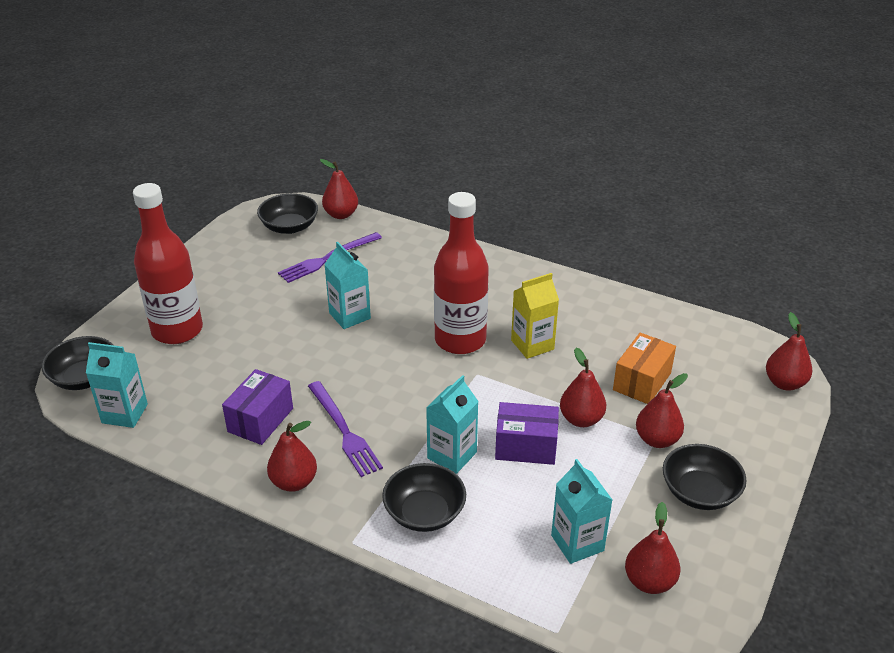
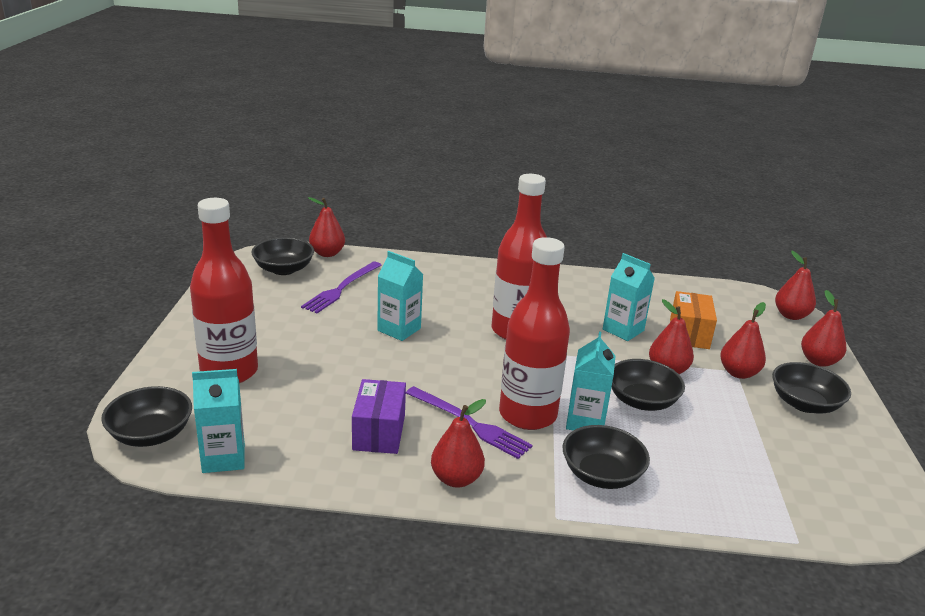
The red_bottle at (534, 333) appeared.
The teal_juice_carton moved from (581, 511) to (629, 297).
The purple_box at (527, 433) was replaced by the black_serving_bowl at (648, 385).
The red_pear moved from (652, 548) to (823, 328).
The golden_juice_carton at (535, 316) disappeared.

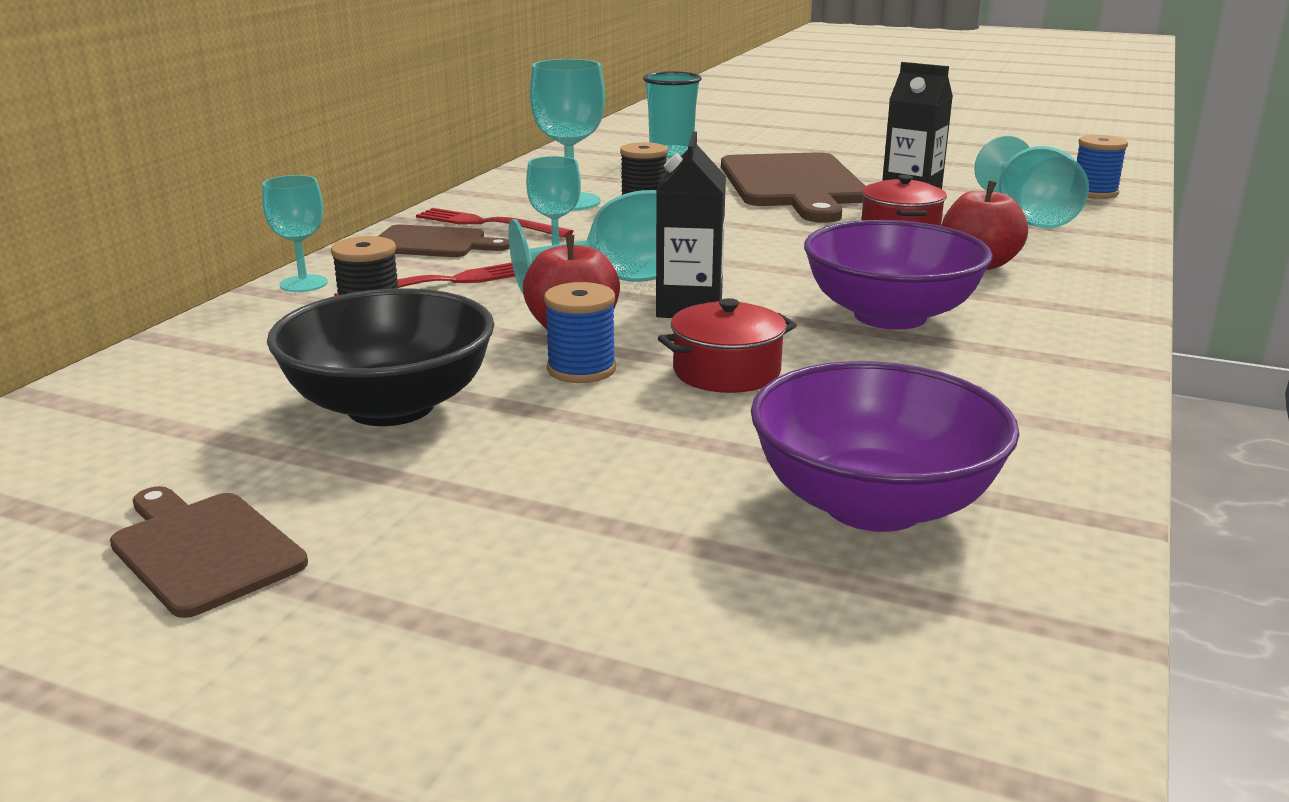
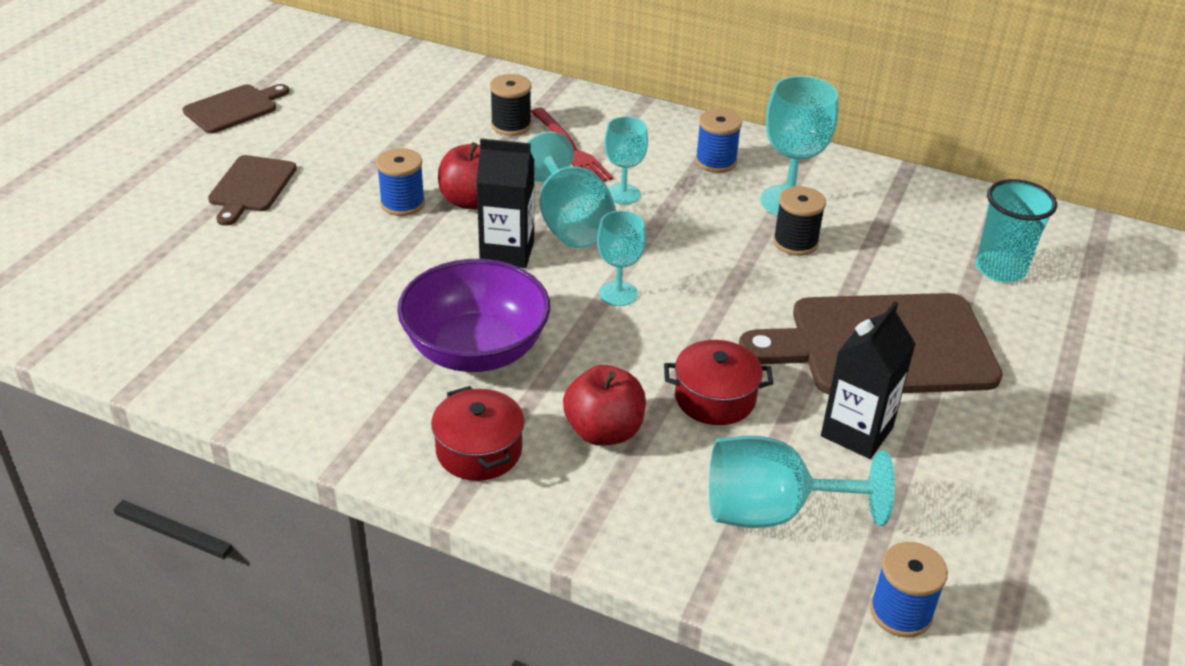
The brown_bread_board moved from (444, 240) to (252, 190).
The red_pot moved from (727, 345) to (477, 433).
The teal_chalice moved from (295, 233) to (621, 258).
The red_dinner_fork at (495, 223) was replaced by the royal_blue_reel_of_thread at (718, 141).
The black_serving_bowl at (381, 357) disappeared.
The purple_serving_bowl at (885, 446) disappeared.

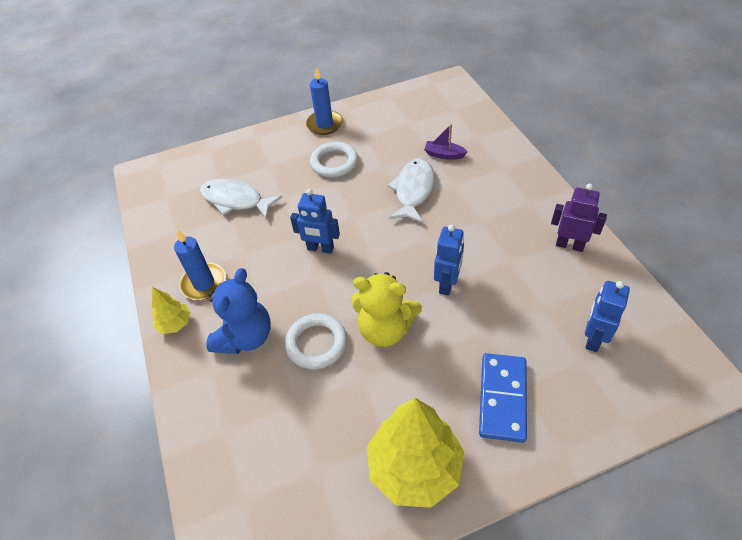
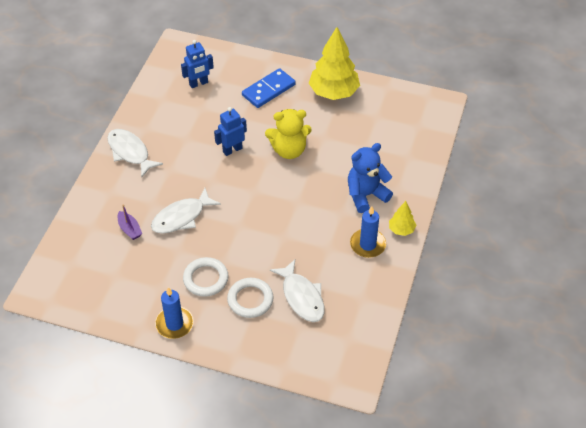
The pure_white_toy_fish at (135, 153) appeared.
The pure_white_hoop moved from (316, 341) to (250, 298).
The golden_stuffed_bear at (386, 309) turned 120 degrees clockwise.
The royal_blue_robot_figure at (315, 221) disappeared.
The purple_robot_figure at (579, 217) disappeared.

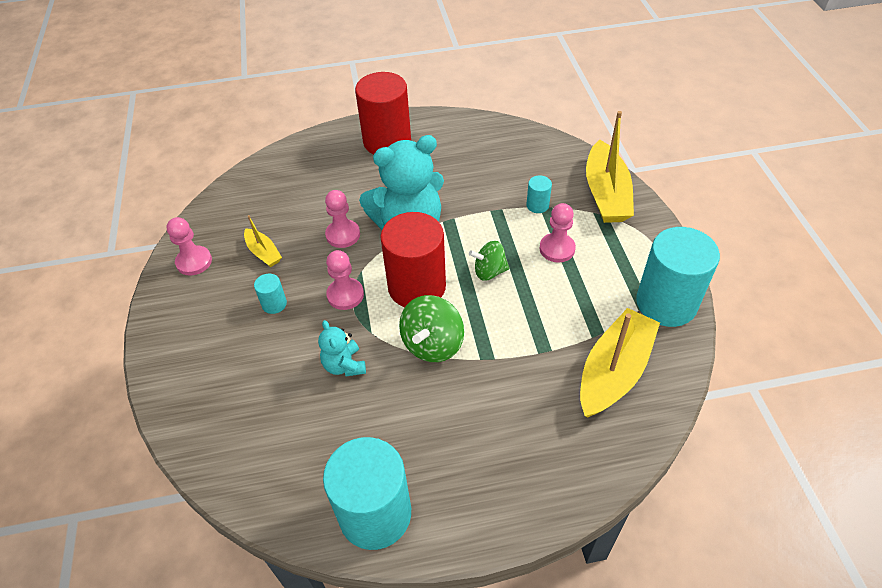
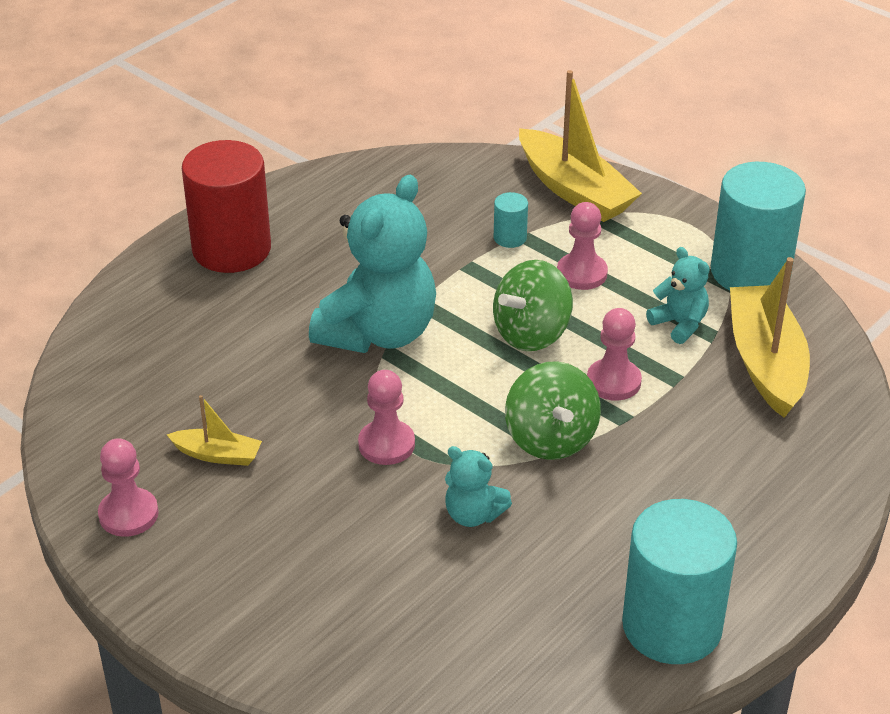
The emerald_whirligig at (489, 261) changed to 1.51 times the size.
The rosy_pawn moved from (342, 219) to (614, 354).
The teal_stuffed_bear at (678, 295) appeared.
The teal_solid_cylinder at (270, 294) disappeared.
The red_solid_cylinder at (413, 259) disappeared.

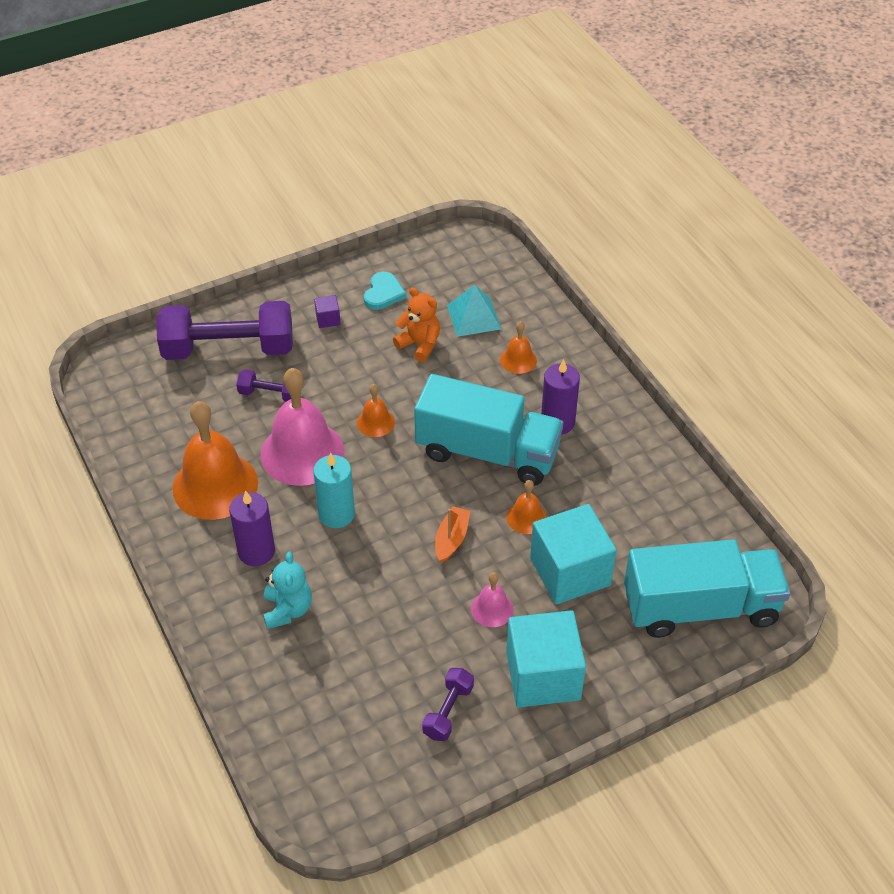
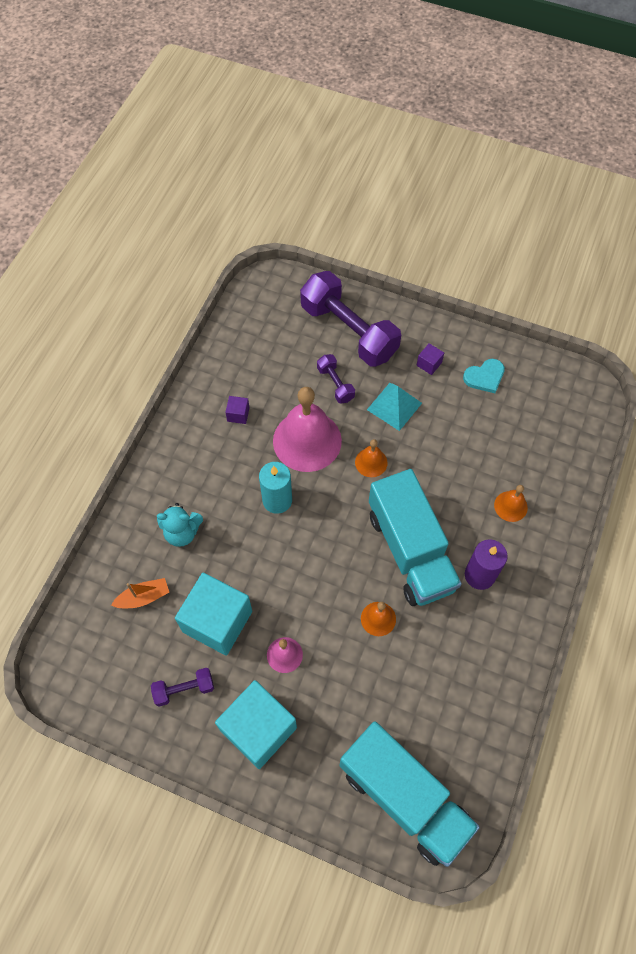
The orange_sailboat moved from (453, 534) to (140, 593).
The teal_stuffed_bear at (287, 590) turned 45 degrees clockwise.
The teal_block moved from (573, 554) to (213, 614).
The orange_bell at (215, 460) was replaced by the purple_block at (237, 410).
The teal_solid_pyramid moved from (474, 311) to (394, 407).
The purple_wax_candle at (252, 528) disappeared.
The orange_stuffed_bear at (416, 324) disappeared.

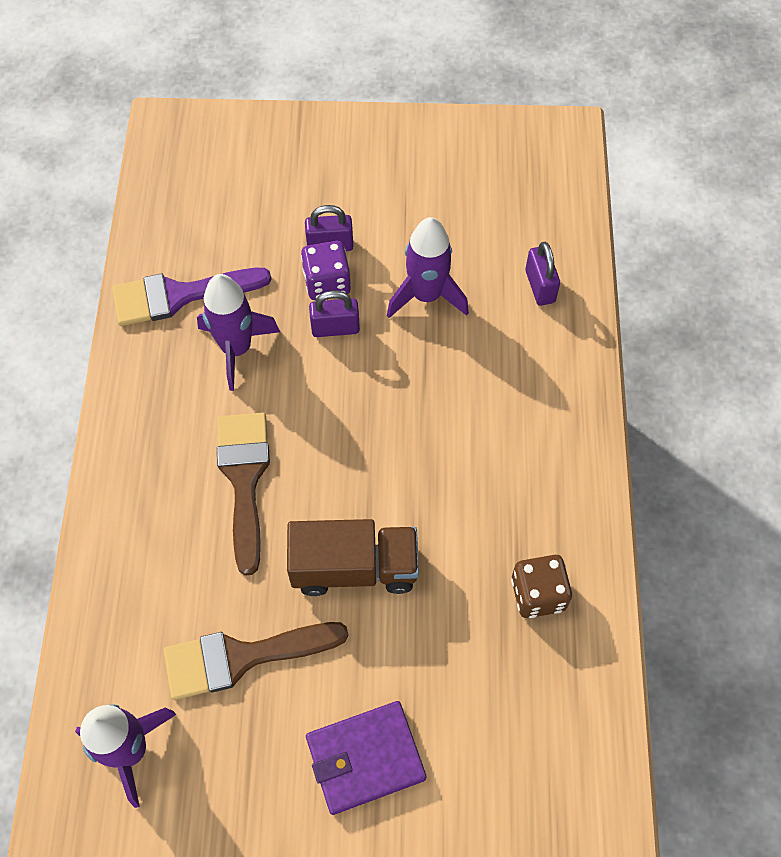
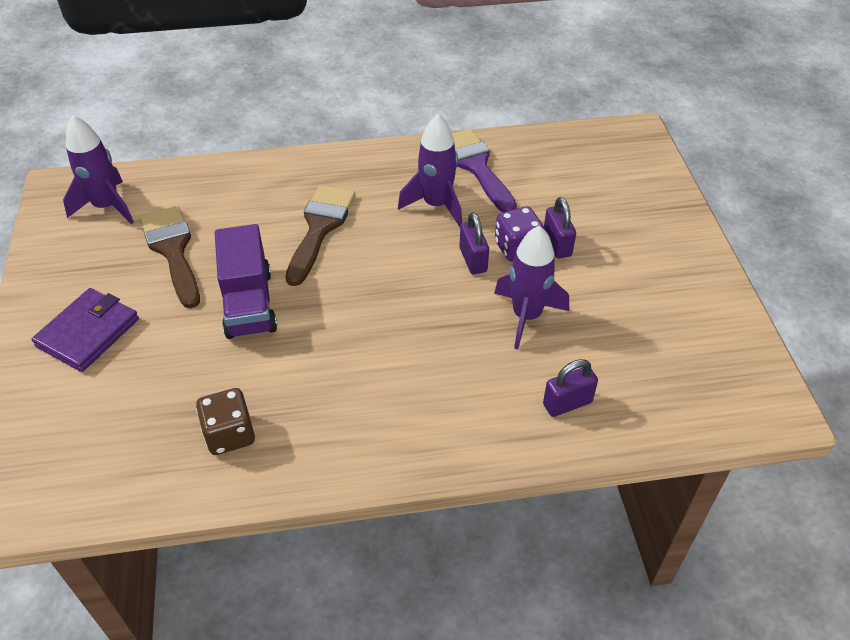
The purple_billfold at (366, 758) turned 60 degrees clockwise.
The brown_truck at (353, 557) became the purple_truck at (246, 281).
The brown_brush at (243, 494) turned 60 degrees counterclockwise.

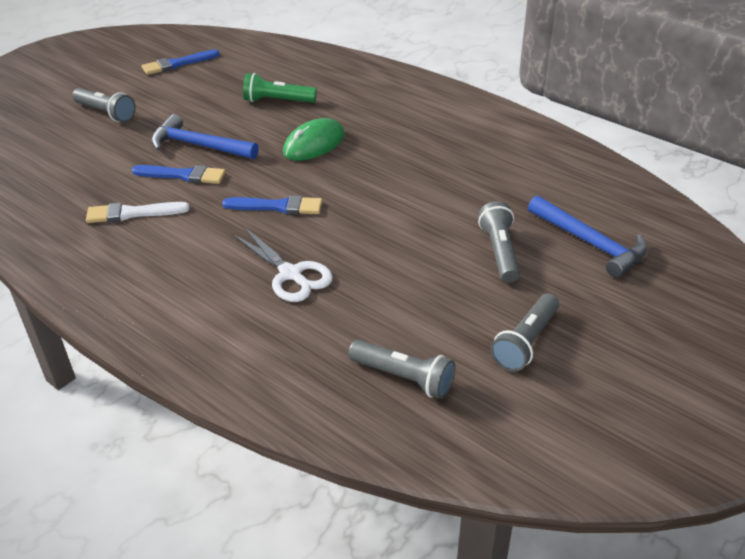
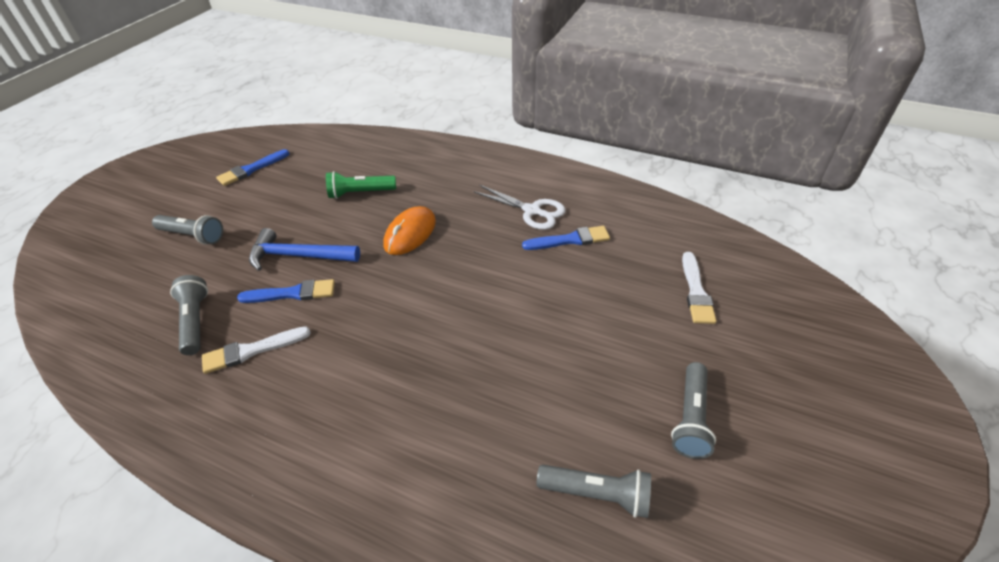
The grey_pocket_torch moved from (499, 242) to (189, 315).
The emerald_PC_mouse at (314, 139) became the orange_PC_mouse at (410, 230).
The pure_white_scissors moved from (283, 264) to (519, 207).
The royal_blue_brush moved from (272, 204) to (566, 238).
The royal_blue_claw_hammer at (588, 236) was replaced by the pure_white_brush at (699, 288).

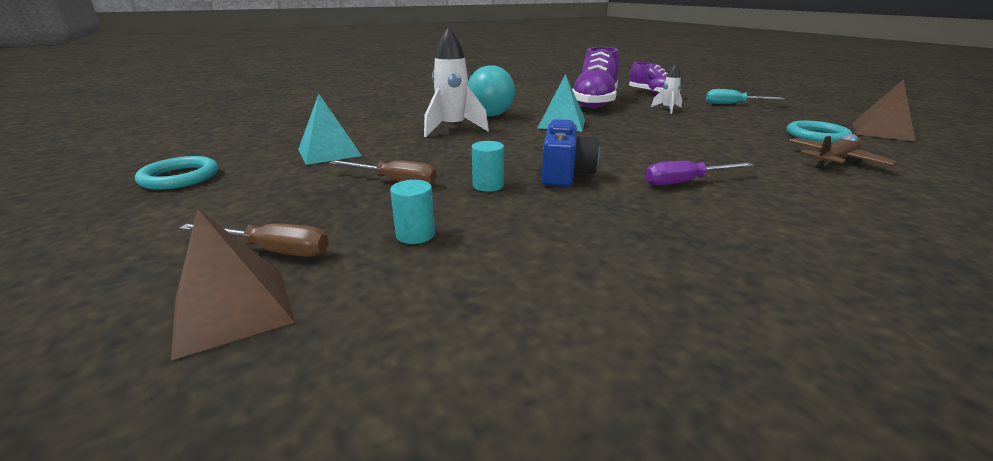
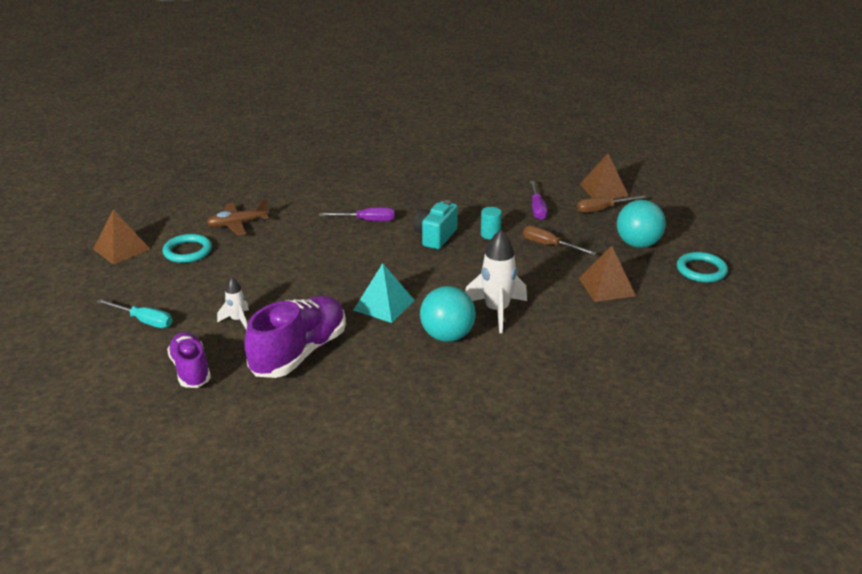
The royal_blue_photo_camera at (570, 153) became the teal_photo_camera at (435, 224).
The teal_solid_cylinder at (412, 212) was replaced by the purple_hand_screwdriver at (539, 200).
The brown_hand_screwdriver at (254, 240) turned 45 degrees counterclockwise.
The teal_solid_pyramid at (330, 129) became the brown_solid_pyramid at (607, 274).
The teal_play_ball at (641, 224) appeared.

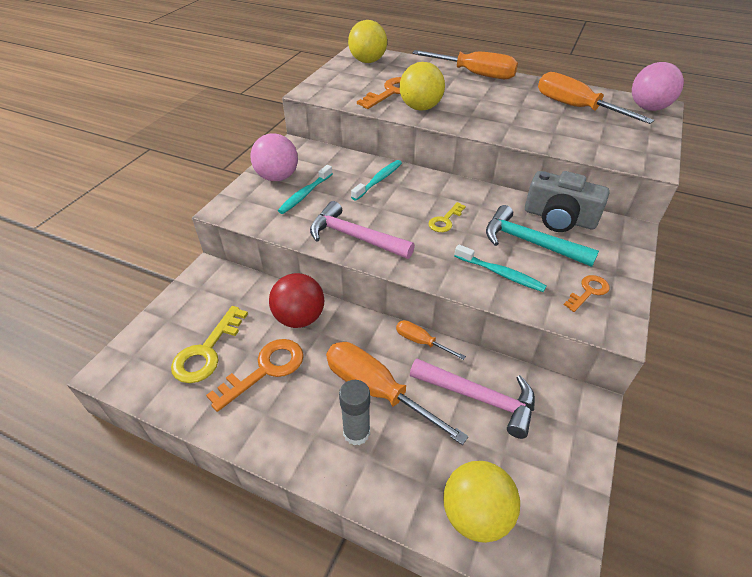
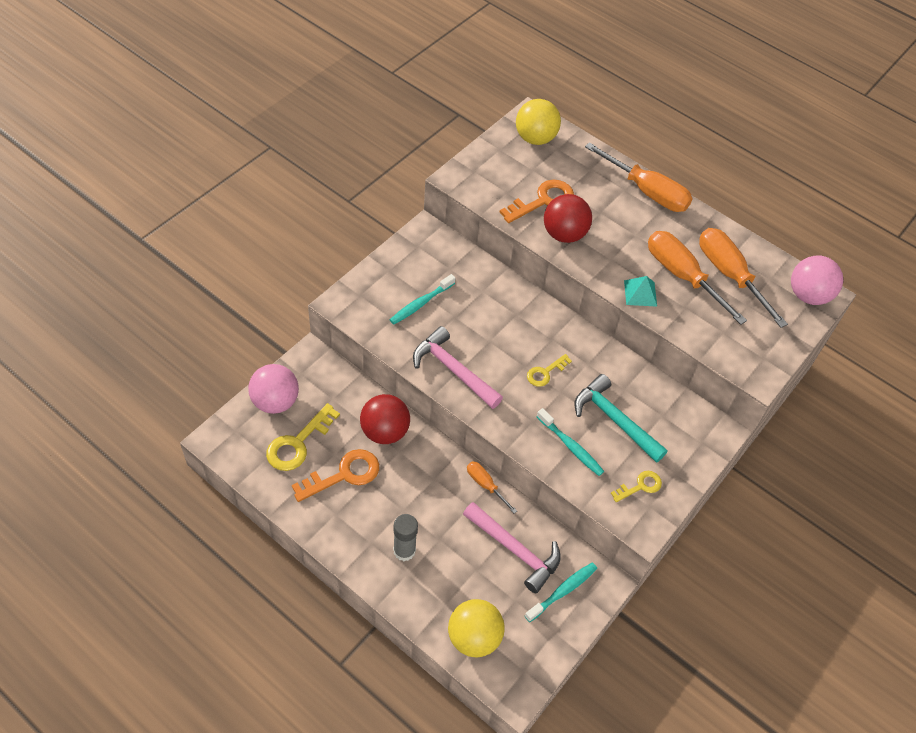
The rosy_play_ball moved from (274, 157) to (273, 389).
The teal_dental_brush moved from (376, 180) to (561, 592).
The golden_play_ball at (422, 86) became the red_play_ball at (568, 218).
The orange_key at (587, 293) became the golden_key at (636, 486).
The teal_solid_pyramid at (640, 291) appeared.
The orange_hand_screwdriver moved from (397, 393) to (697, 278).
The grey_photo_camera at (567, 201) disappeared.

